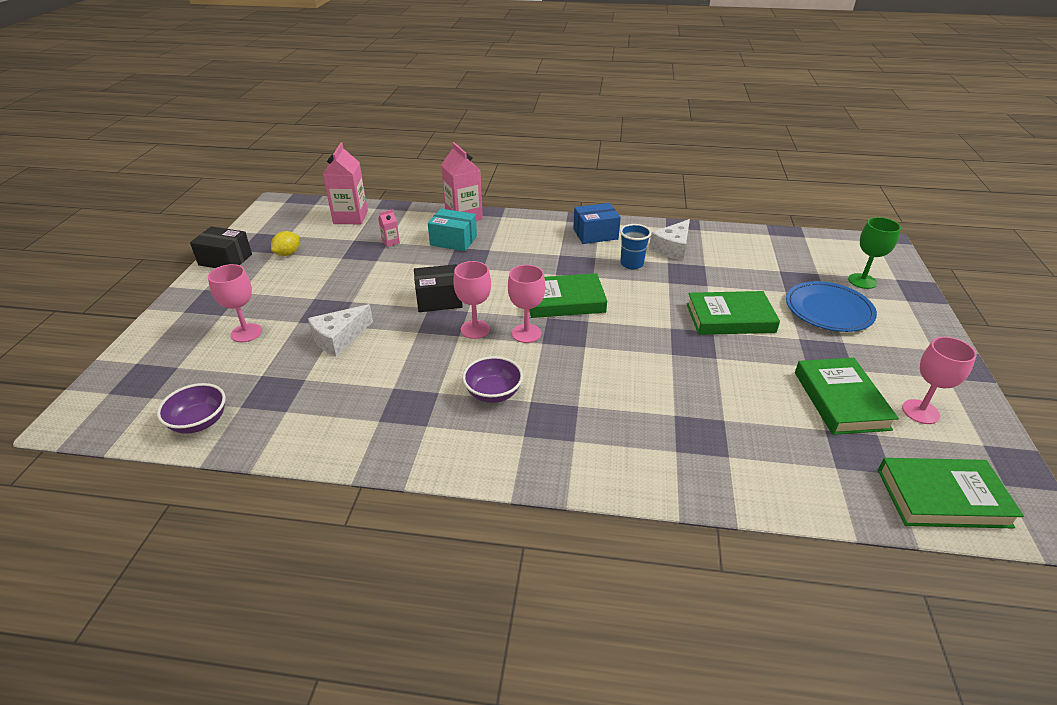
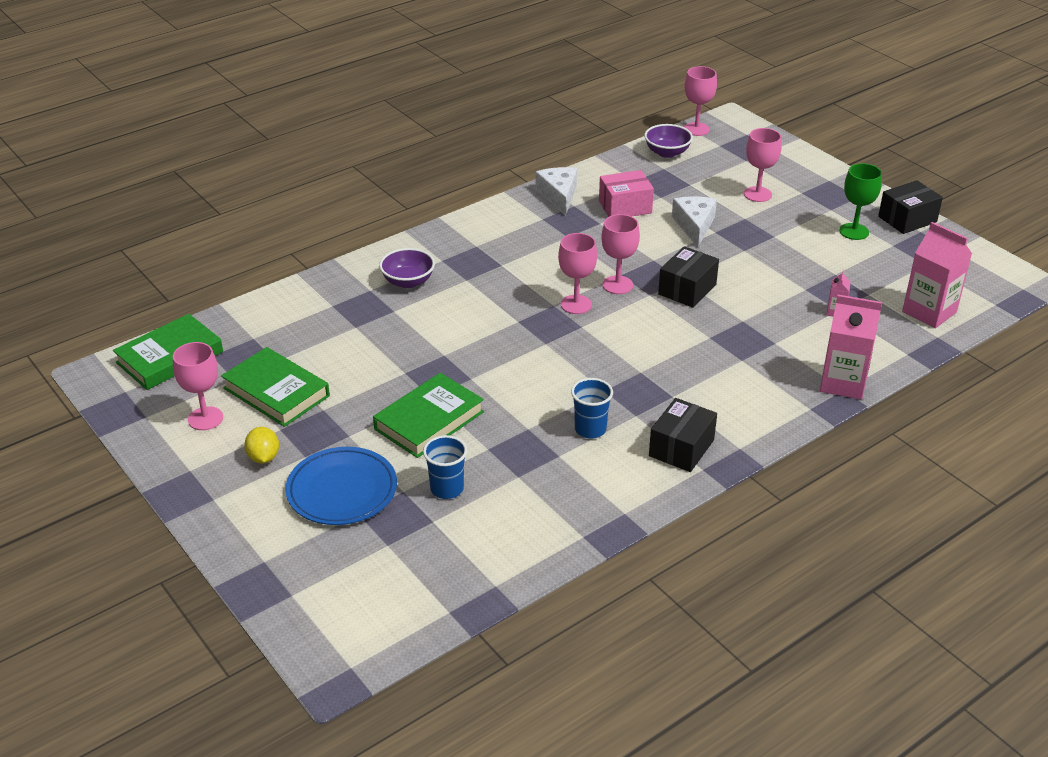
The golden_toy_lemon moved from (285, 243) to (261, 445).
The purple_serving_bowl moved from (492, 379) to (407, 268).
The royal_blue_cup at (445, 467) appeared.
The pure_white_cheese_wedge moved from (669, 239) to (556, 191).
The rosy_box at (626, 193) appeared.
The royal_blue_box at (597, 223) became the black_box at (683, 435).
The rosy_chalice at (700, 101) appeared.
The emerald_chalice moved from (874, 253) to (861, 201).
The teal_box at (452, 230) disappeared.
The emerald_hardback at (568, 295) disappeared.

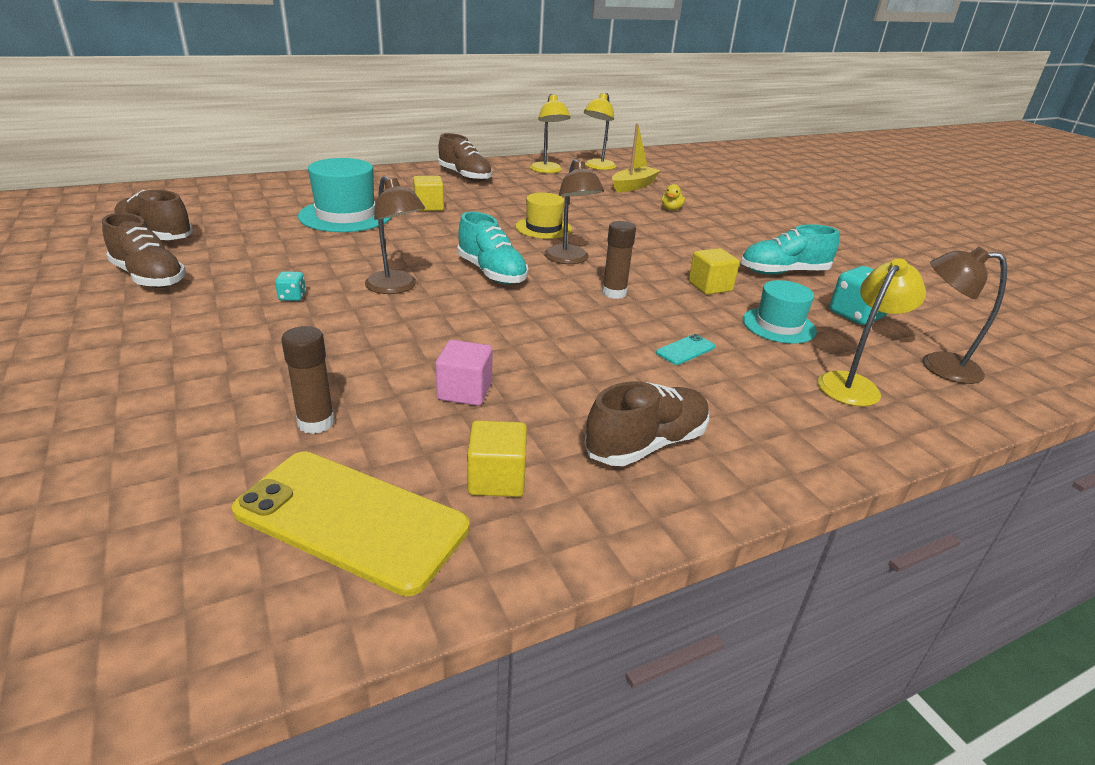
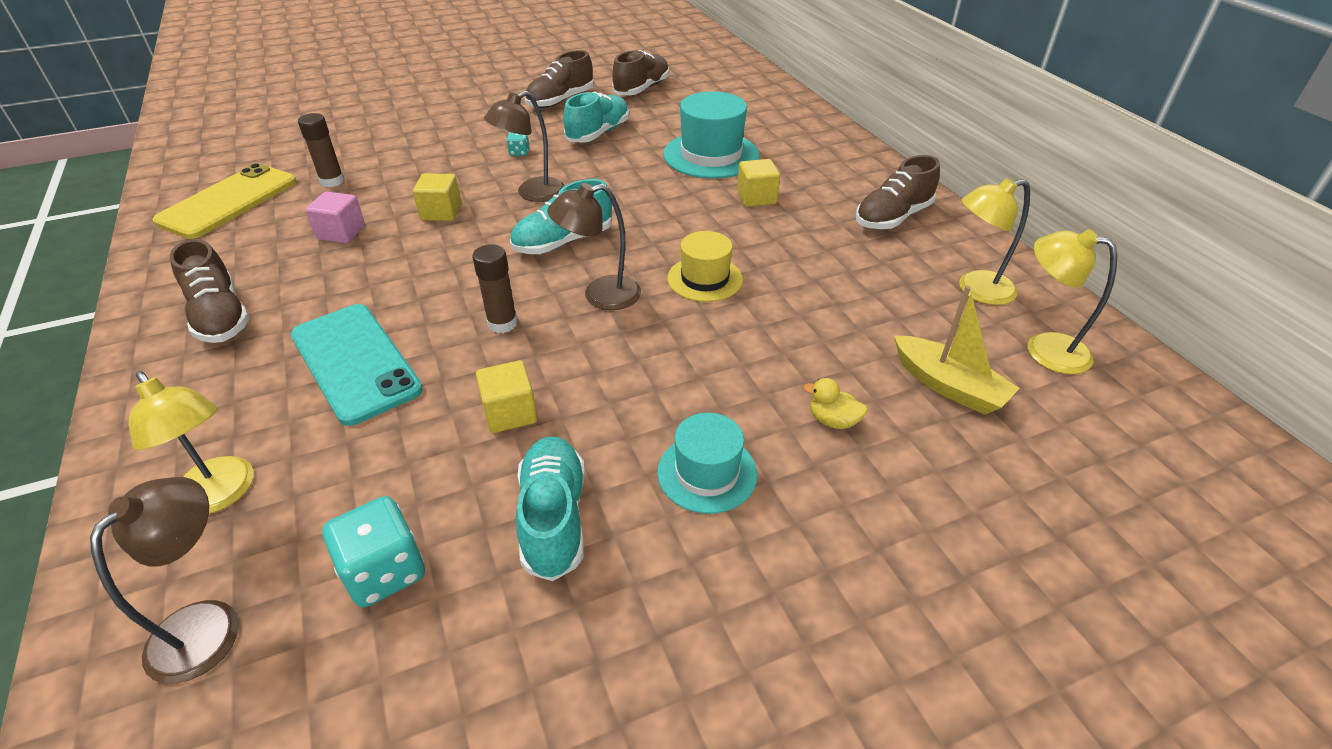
The teal_mobile_phone at (685, 349) changed to 2.46 times the size.
The golden_block moved from (497, 458) to (437, 197).
The teal_shoe at (596, 117) appeared.
The teal_hat moved from (780, 312) to (707, 463).

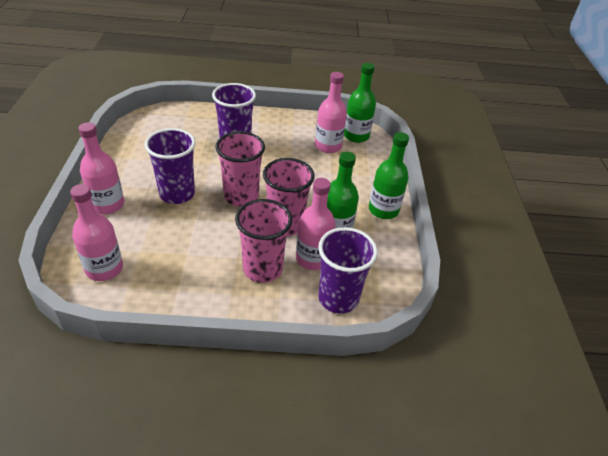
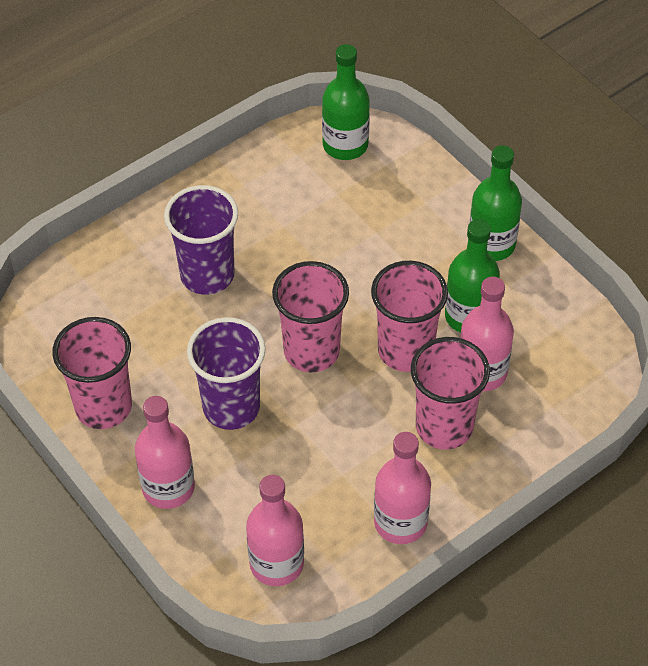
The rosy_cup at (92, 373) appeared.
The rosy_bottle moved from (331, 112) to (402, 488).
The purple_cup at (348, 270) disappeared.

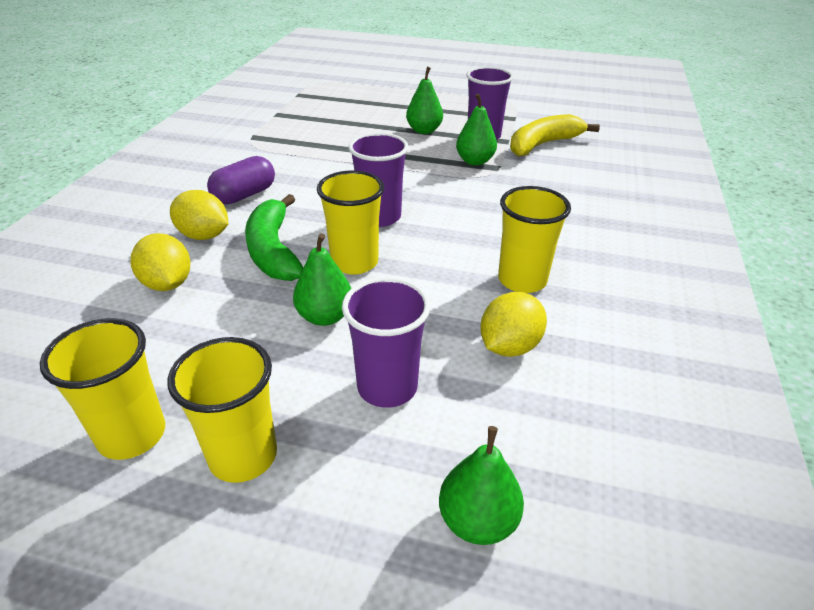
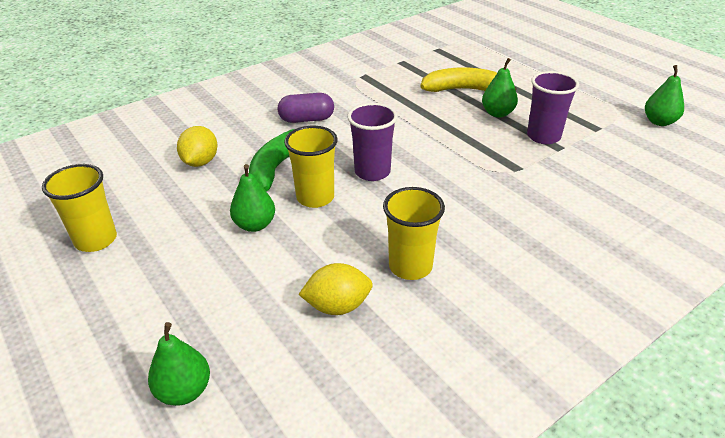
The golden_banana_fruit moved from (555, 135) to (469, 79).
The emerald_pear moved from (476, 130) to (664, 95).
The golden_cup at (222, 410) disappeared.
The golden_toy_lemon at (199, 215) disappeared.
The purple_cup at (386, 342) disappeared.

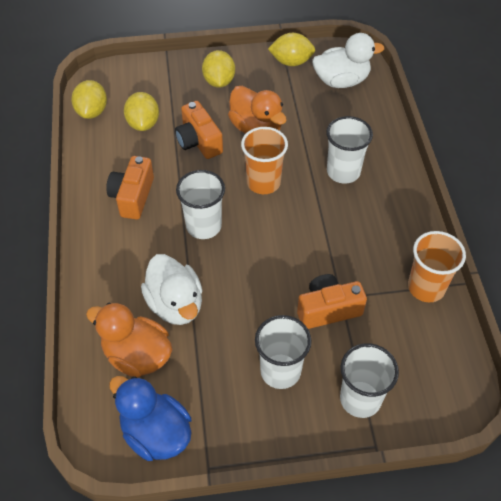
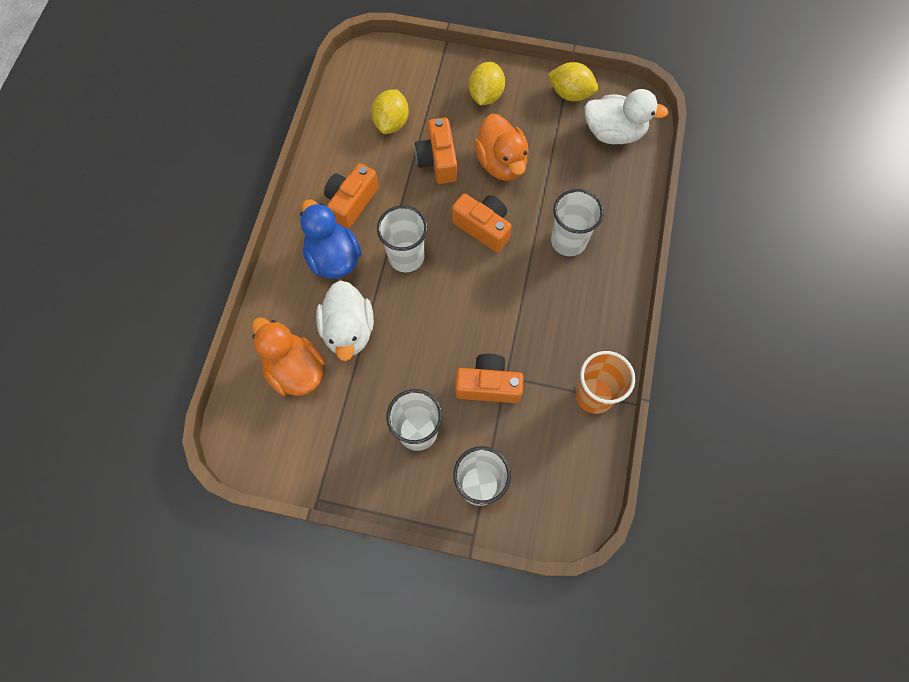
The royal_blue_duck moved from (150, 418) to (331, 239).
The orange_cup at (264, 160) was replaced by the orange_photo_camera at (482, 223).
The golden_toy_lemon at (89, 99) disappeared.

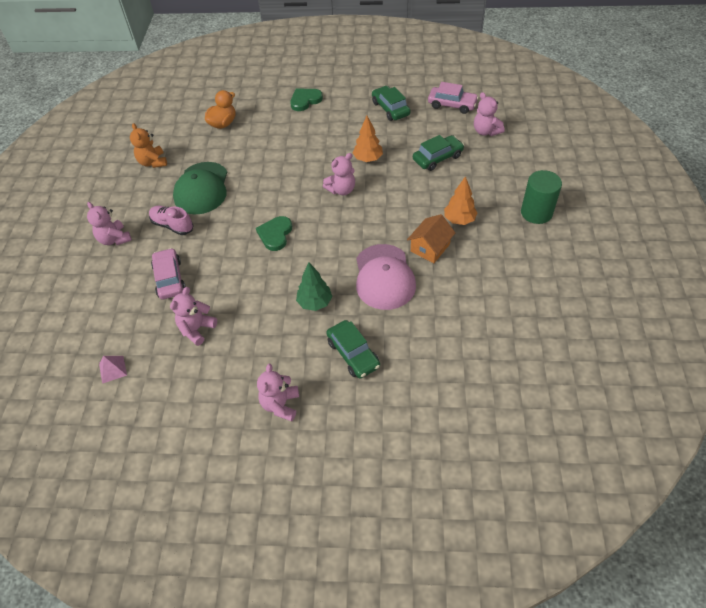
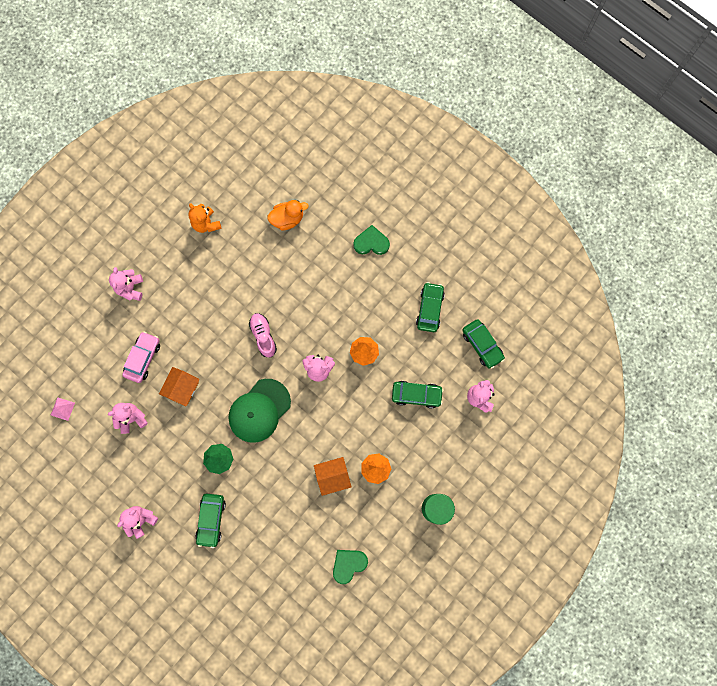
The orange_cottage at (179, 387) appeared.
The orange_stuffed_bear at (148, 145) turned 45 degrees counterclockwise.
The emerald_baseball_cap moved from (200, 188) to (259, 411).
The rosy_shoe moved from (171, 220) to (263, 335).
The emerald_heart_shape moved from (274, 233) to (350, 567).
The rosy_car at (453, 98) became the emerald_car at (483, 344).
The rosy_baseball_cap at (386, 277) disappeared.

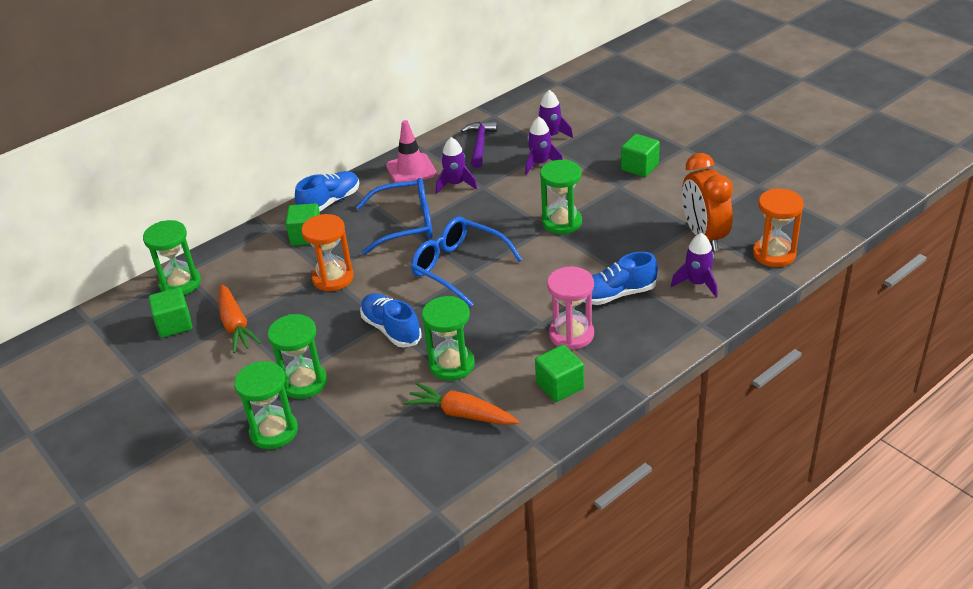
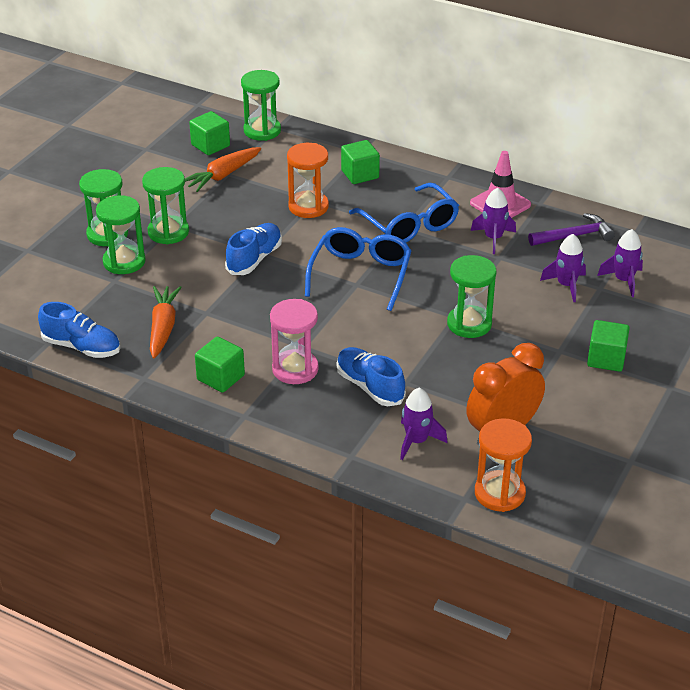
The royal_blue_shoe moved from (327, 191) to (79, 330).
The emerald_sandglass moved from (448, 338) to (121, 234).

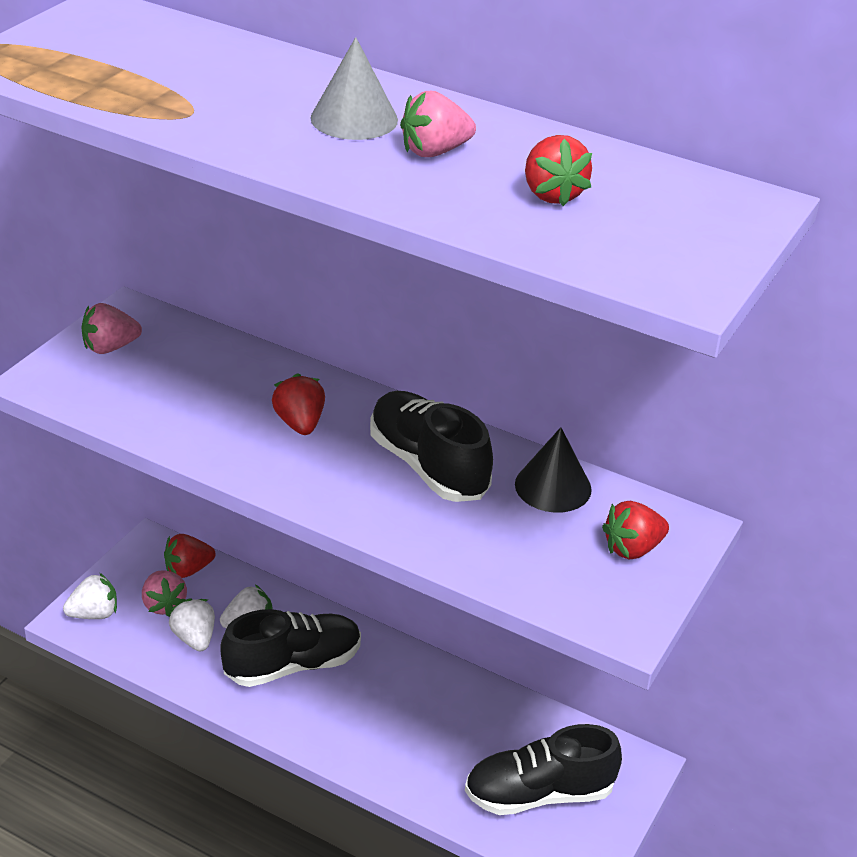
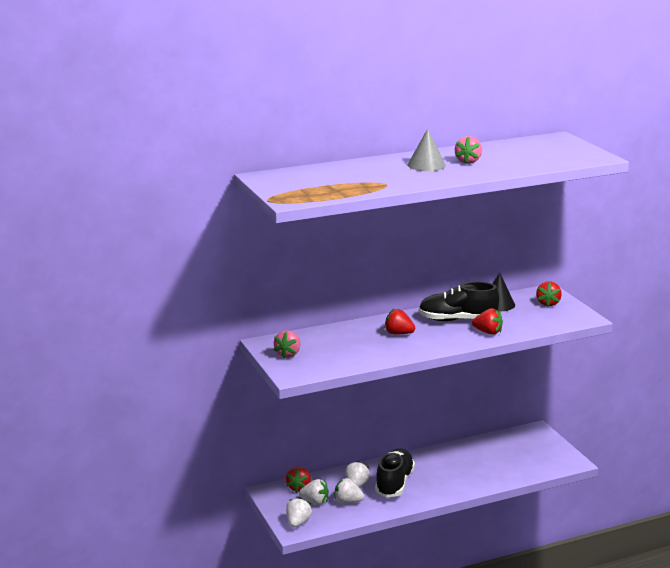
The rosy_berry at (164, 593) became the pure_white_berry at (314, 492).
The red_berry moved from (558, 170) to (487, 321).
The black_shoe at (543, 769) disappeared.

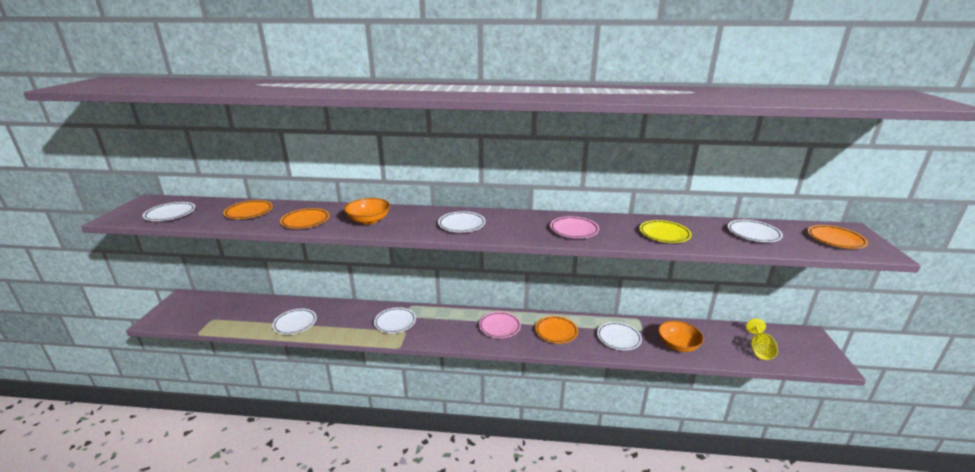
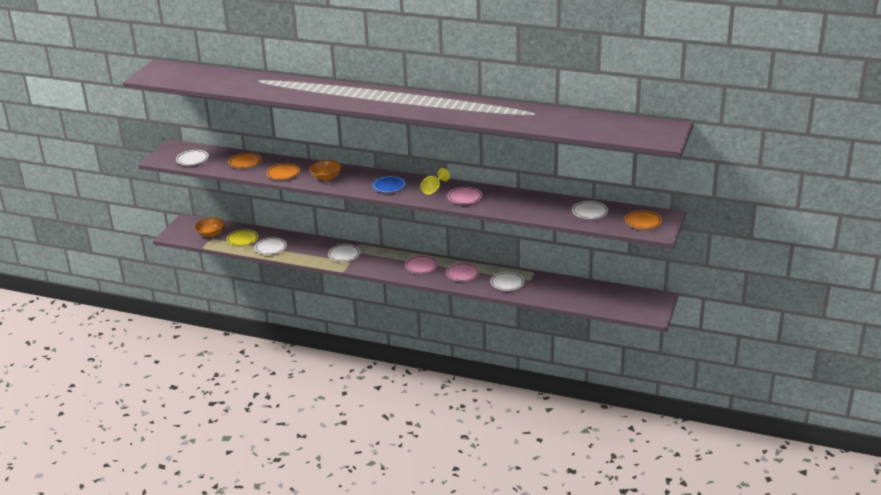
The orange_serving_bowl moved from (681, 336) to (209, 227).
The golden_flat_dish moved from (665, 231) to (242, 237).
The pure_white_flat_dish at (462, 221) became the royal_blue_flat_dish at (389, 184).
The golden_chalice moved from (762, 339) to (435, 181).
The orange_flat_dish at (556, 329) became the rosy_flat_dish at (462, 272).

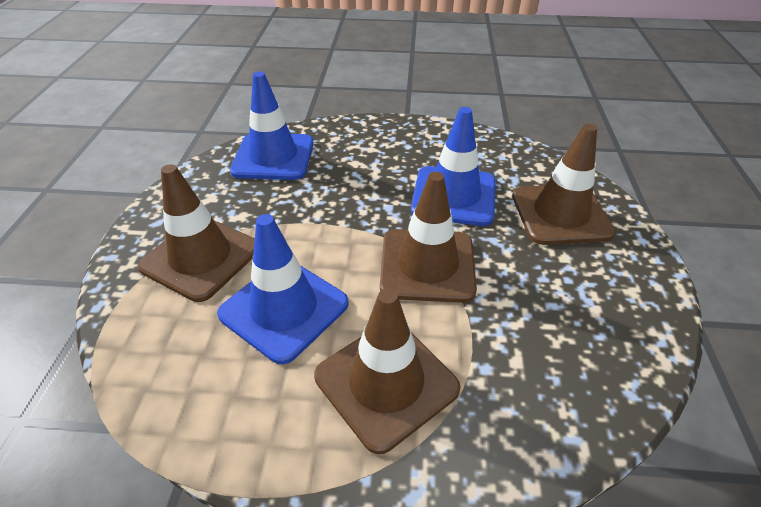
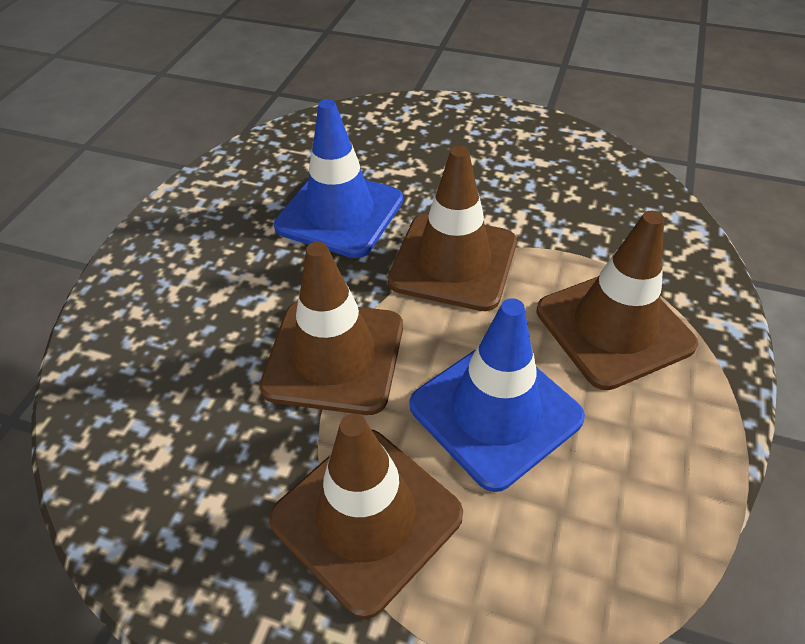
The brown_traffic_cone moved from (563, 184) to (331, 328).
The royal_blue_traffic_cone at (272, 125) disappeared.

